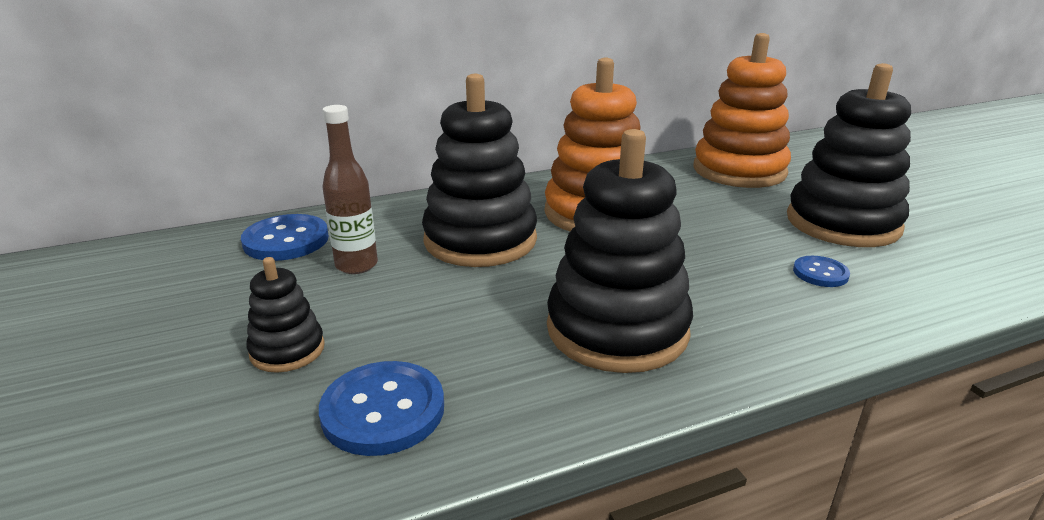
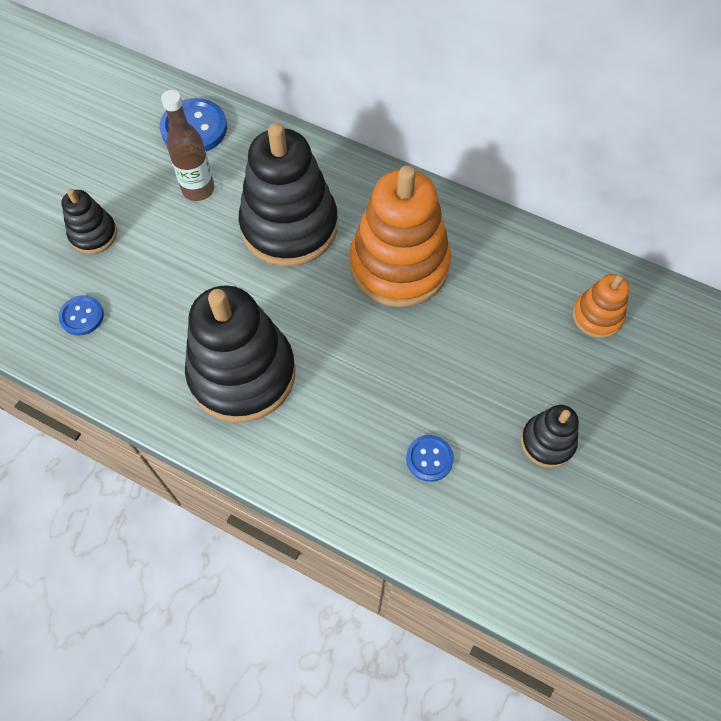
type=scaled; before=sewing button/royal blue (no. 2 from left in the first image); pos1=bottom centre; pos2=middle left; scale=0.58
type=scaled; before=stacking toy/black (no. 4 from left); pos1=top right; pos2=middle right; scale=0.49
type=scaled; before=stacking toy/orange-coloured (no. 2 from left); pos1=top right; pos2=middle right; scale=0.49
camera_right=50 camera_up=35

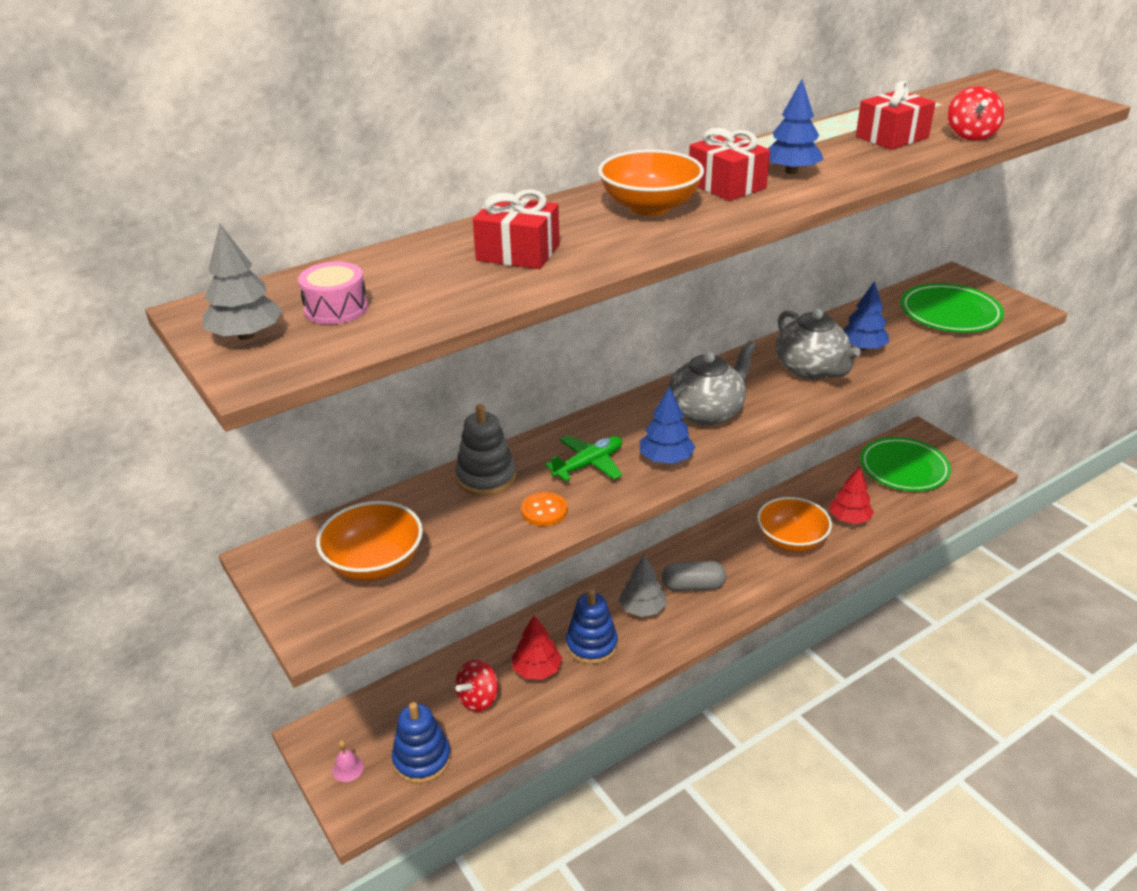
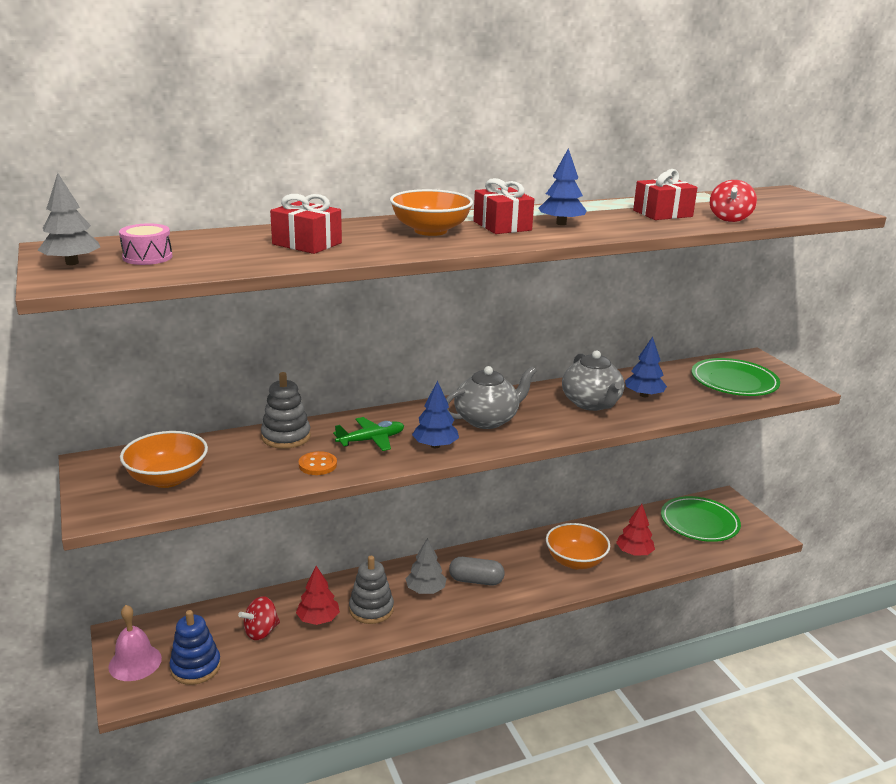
type=scaled; before=bell/rosy; pos1=bottom left; pos2=bottom left; scale=1.95
type=repainted; before=stacking toy/royal blue (no. 2 from left); after=stacking toy/grey (no. 2 from left); pos1=bottom centre; pos2=bottom centre
camera_right=10 camera_up=-10

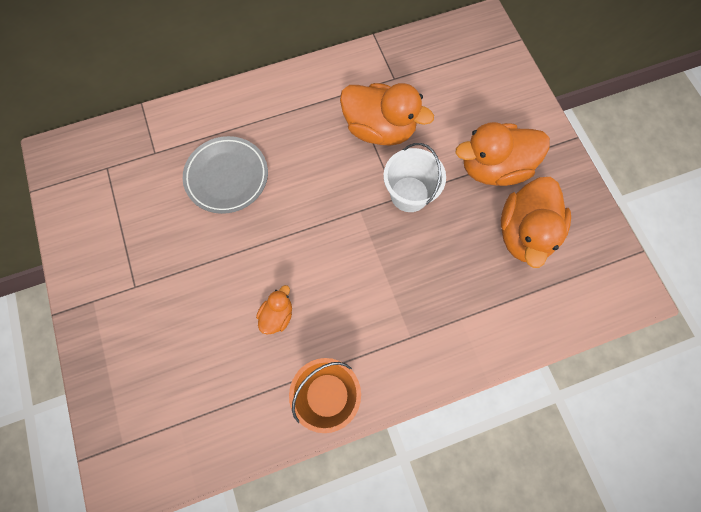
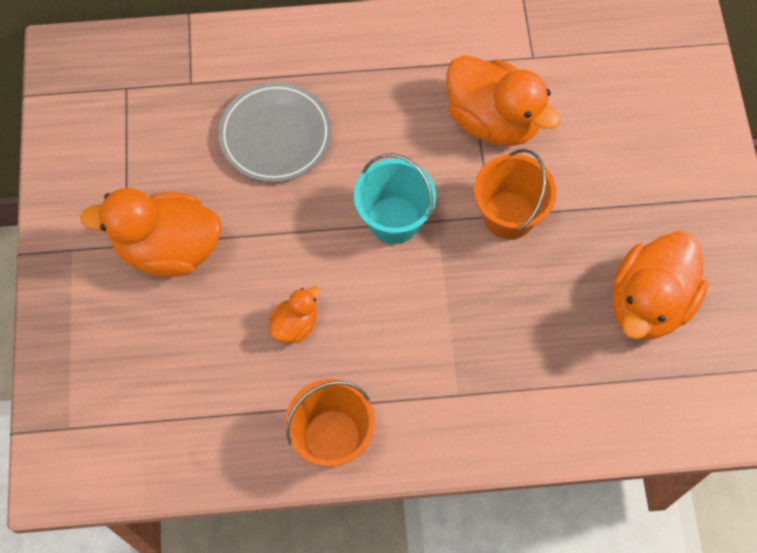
type=shifted; before=duck/orange-coloured (no. 3 from left in the first image); after=duck/orange-coloured (no. 1 from left); pos1=top right; pos2=middle left
type=new; after=sand bucket/teal; pos2=centre
type=repainted; before=sand bucket/white; after=sand bucket/orange-coloured (no. 2 from left); pos1=centre; pos2=middle right
camera_right=15 camera_up=-5

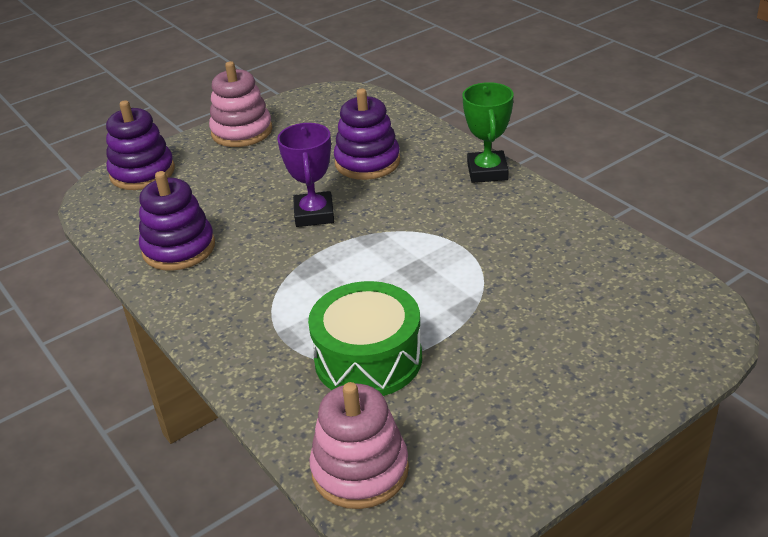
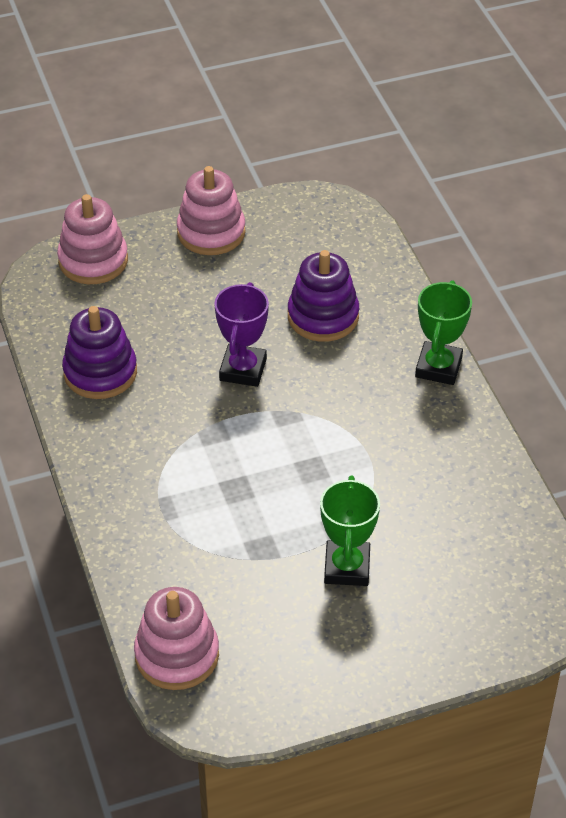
type=repainted; before=stacking toy/royal purple (no. 1 from left); after=stacking toy/rosy (no. 1 from left); pos1=top left; pos2=top left
type=new; after=award cup/green (no. 1 from left); pos2=centre
type=gone; before=drum/green; pos1=centre
camera_right=15 camera_up=10

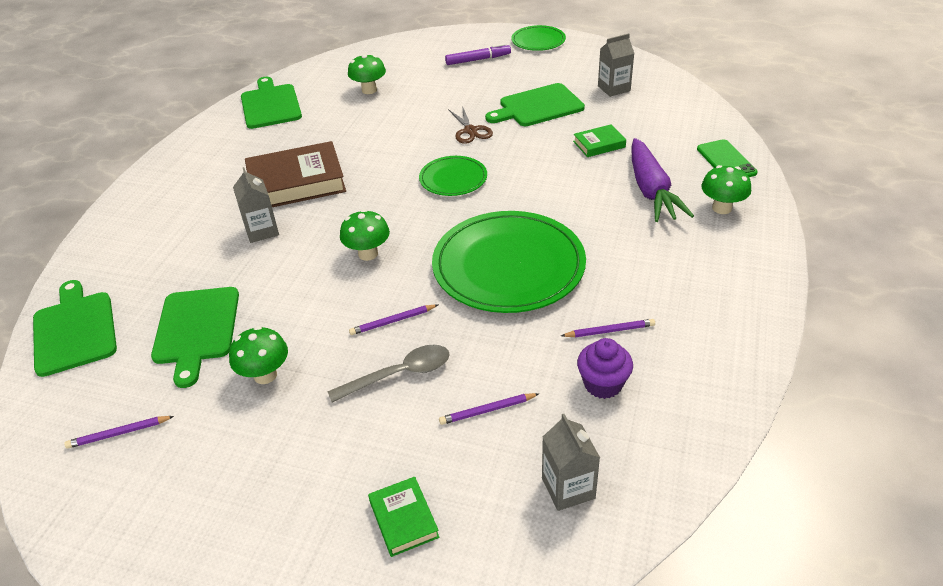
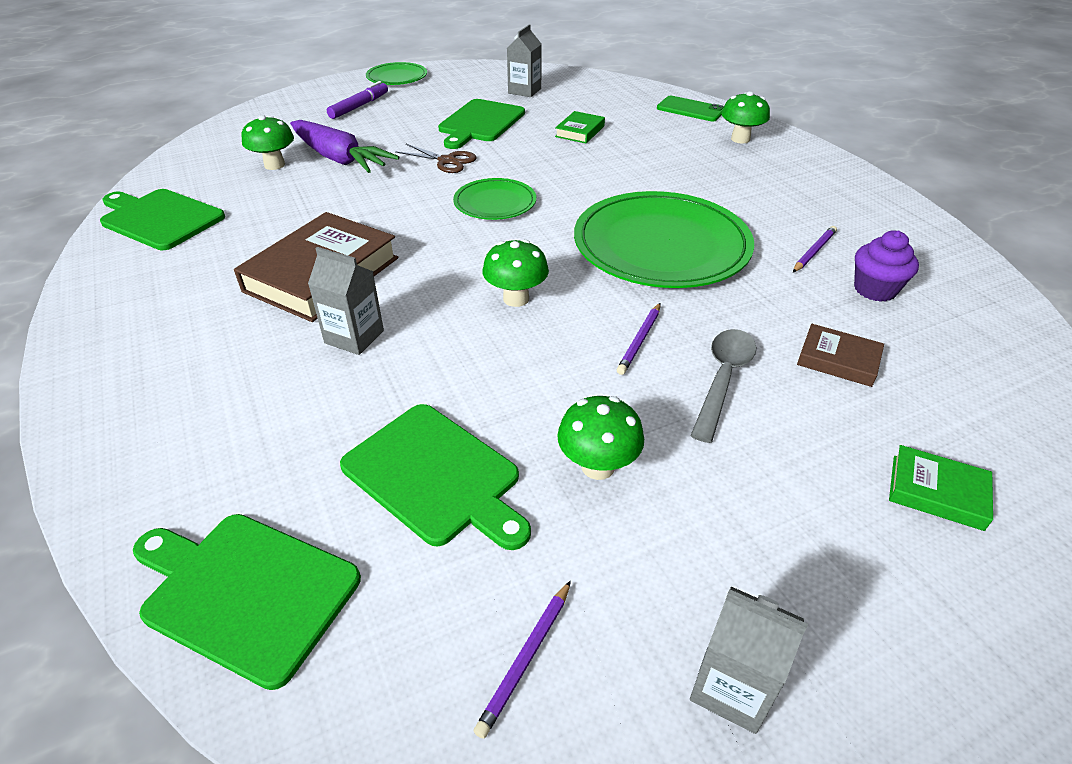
type=shifted; before=toy carrot/royal purple; pos1=top right; pos2=top left
type=shifted; before=milk carton/grey (no. 2 from left in the first image); after=milk carton/grey (no. 3 from left); pos1=bottom centre; pos2=bottom right
type=swapped; before=pencil/royal purple (no. 3 from left); after=hardback/russet (no. 2 from left); pos1=bottom centre; pos2=middle right
camera_right=-45 camera_up=0

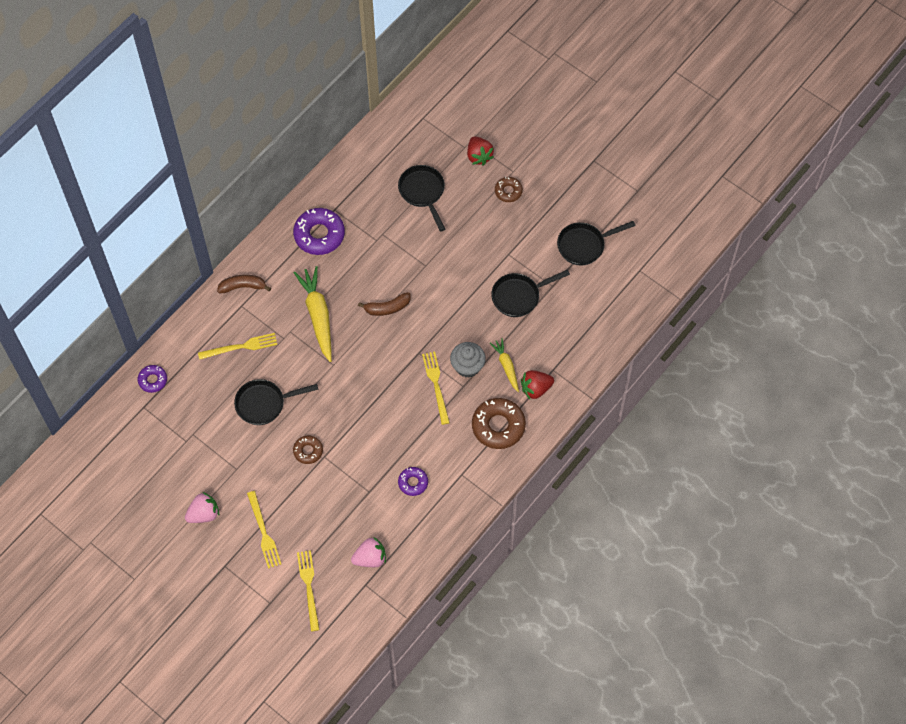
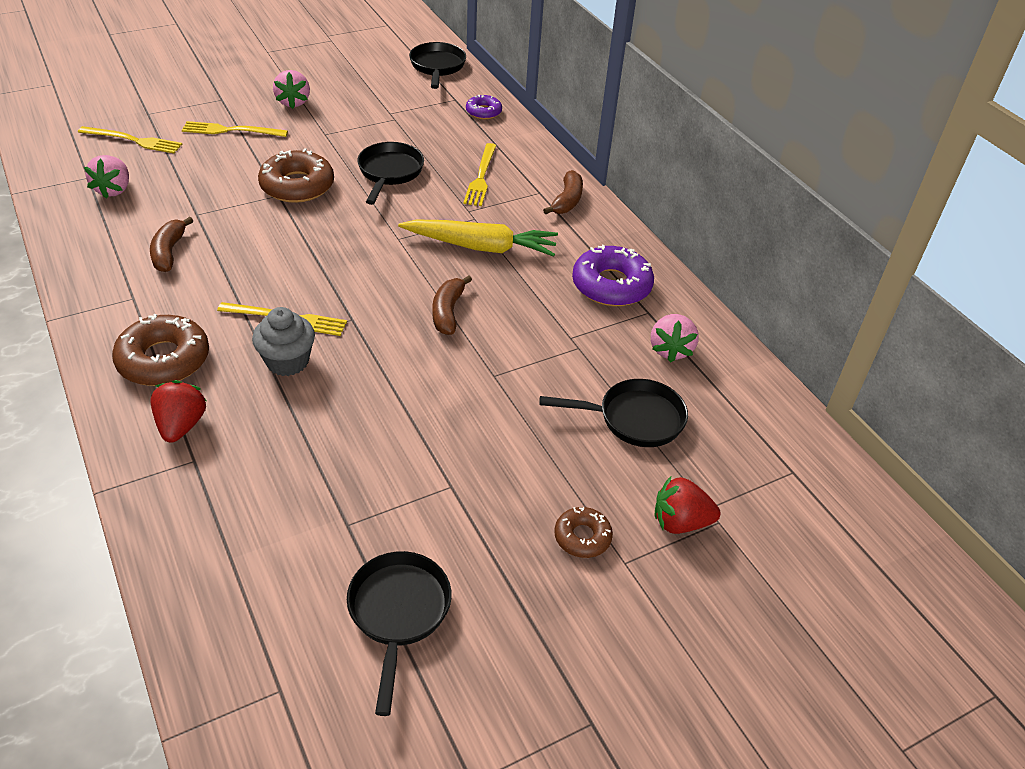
type=swapped; before=donut/royal purple (no. 3 from left); after=banana/russet (no. 1 from left); pos1=centre; pos2=top left
type=scaled; before=donut/russet (no. 1 from left in the first image); pos1=centre; pos2=top left; scale=1.81
type=shifted; before=frying pan/black (no. 3 from left); pos1=centre; pos2=top centre
type=new; after=berry/rosy (no. 3 from left); pos2=centre
type=gone; before=toy carrot/bright yellow (no. 2 from left); pos1=centre
camera_right=110 camera_up=-20

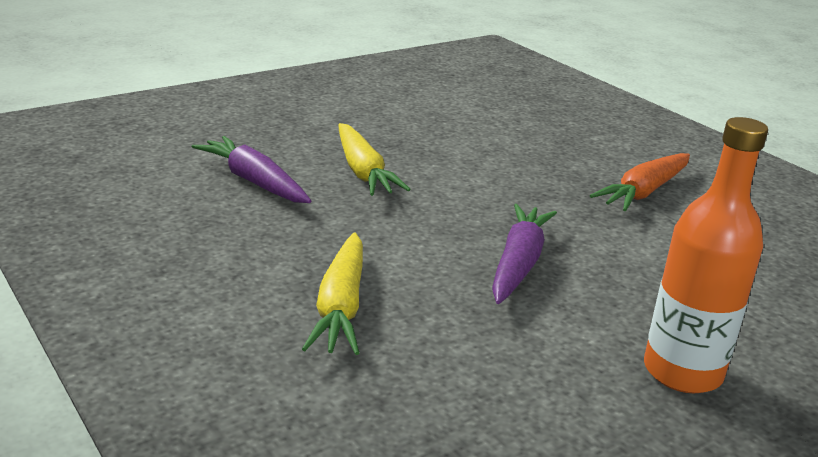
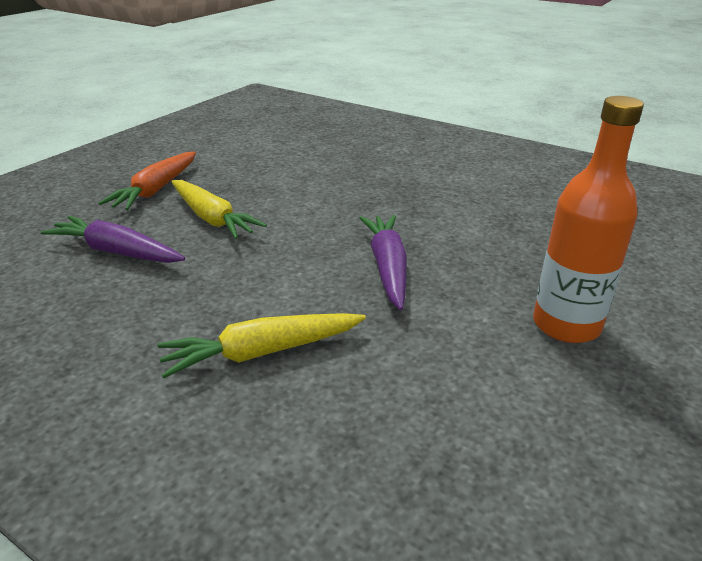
type=shifted; before=toy carrot/orange-coloured; pos1=middle right; pos2=top left
type=rotated; before=toy carrot/bright yellow (no. 1 from left in the first image); pos1=centre; pos2=centre; turn=90
camera_right=-20 camera_up=5

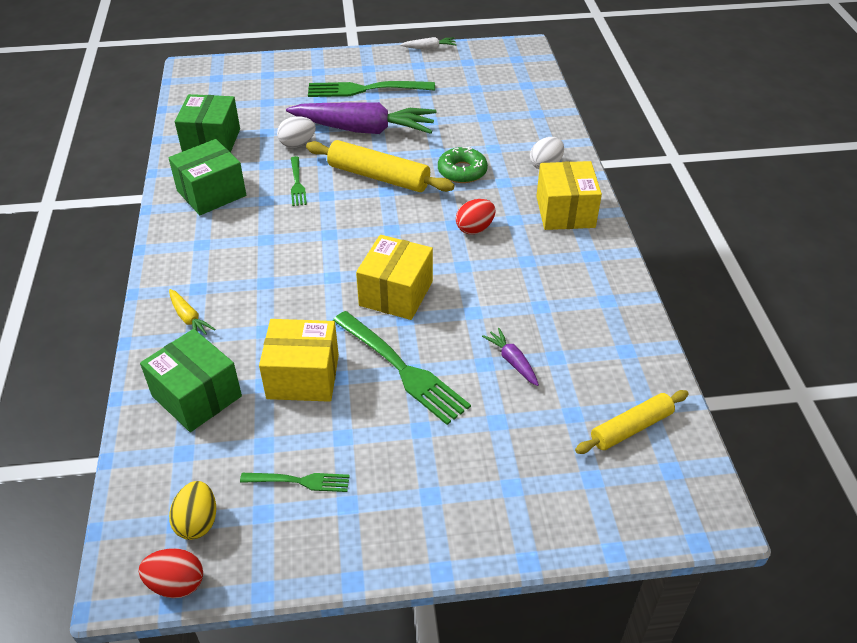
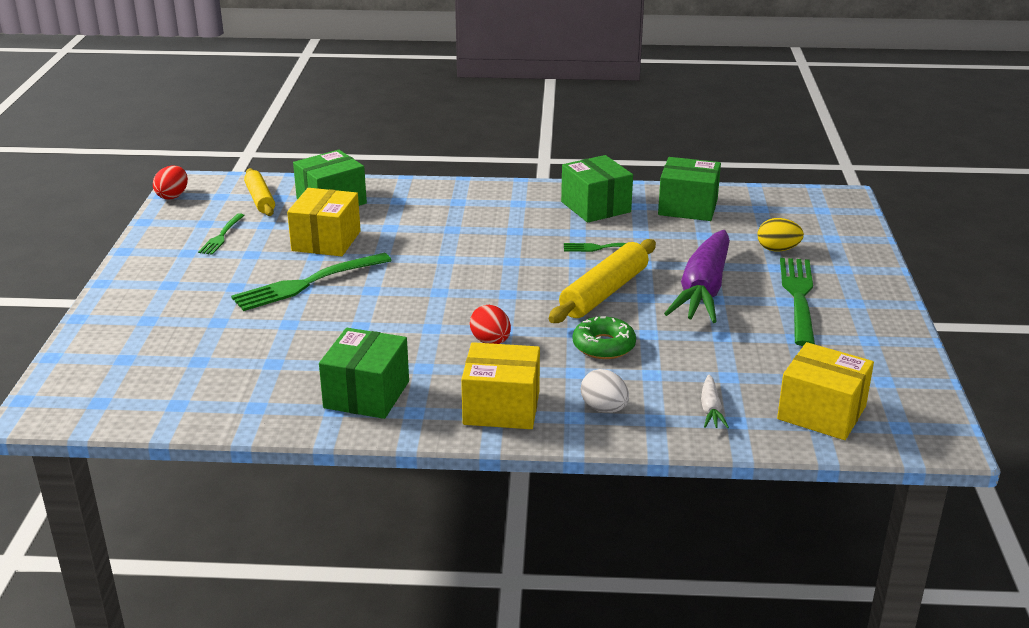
type=shifted; before=dough roller/bright yellow (no. 2 from left in the first image); after=dough roller/bright yellow (no. 1 from left); pos1=middle right; pos2=top left
type=new; after=box/green (no. 2 from left); pos2=centre
type=shifted; before=toy carrot/white; pos1=top centre; pos2=middle right
type=shifted; before=egg shape/bright yellow; pos1=bottom left; pos2=middle right
type=shifted; before=box/bright yellow (no. 2 from left in the first image); after=box/bright yellow (no. 3 from left); pos1=centre; pos2=middle right
type=gone; before=toy carrot/bright yellow; pos1=middle left
type=gone; before=egg shape/white (no. 1 from left); pos1=top centre
type=gone; before=toy carrot/royal purple (no. 2 from left); pos1=centre
camera_right=100 camera_up=-15

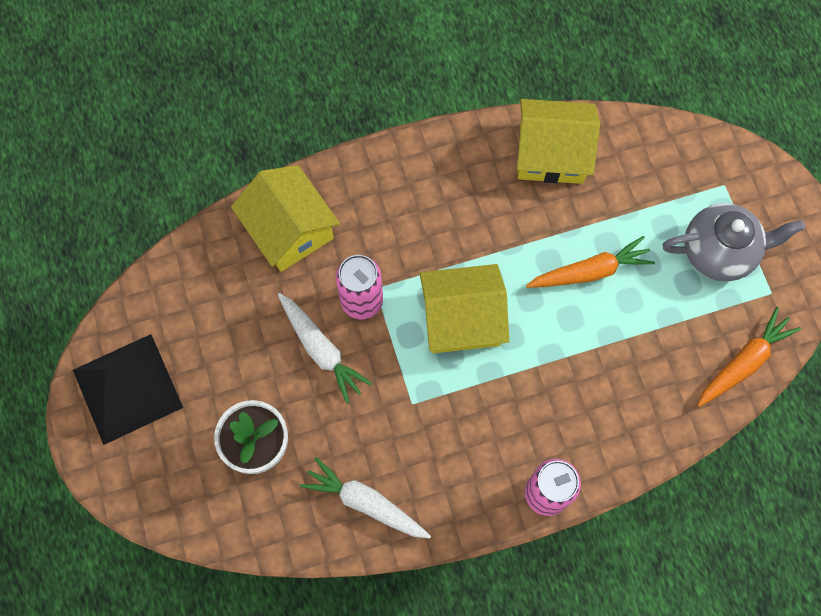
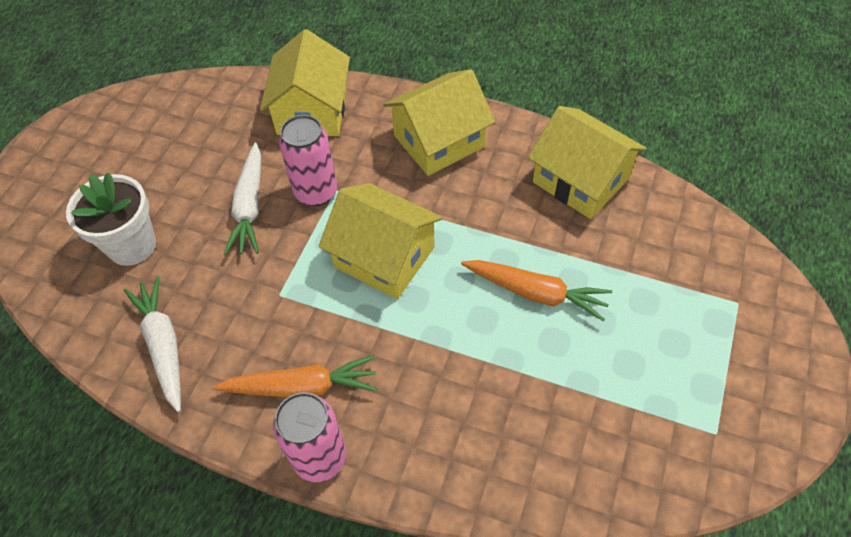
type=shifted; before=toy carrot/orange-coloured (no. 2 from left in the first image); after=toy carrot/orange-coloured (no. 1 from left); pos1=middle right; pos2=bottom centre
type=new; after=toy house/bright yellow (no. 3 from left); pos2=top centre
type=gone; before=pyramid/black; pos1=middle left
type=gone; before=tea pot/grey; pos1=middle right
camera_right=40 camera_up=-15

